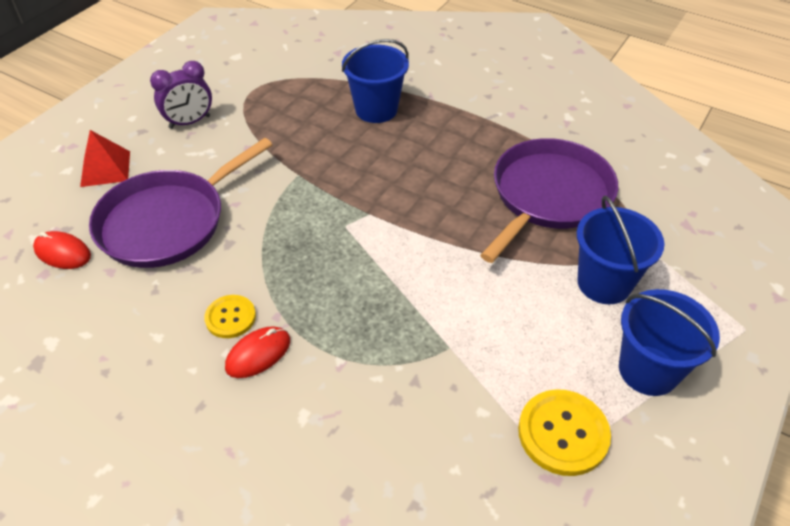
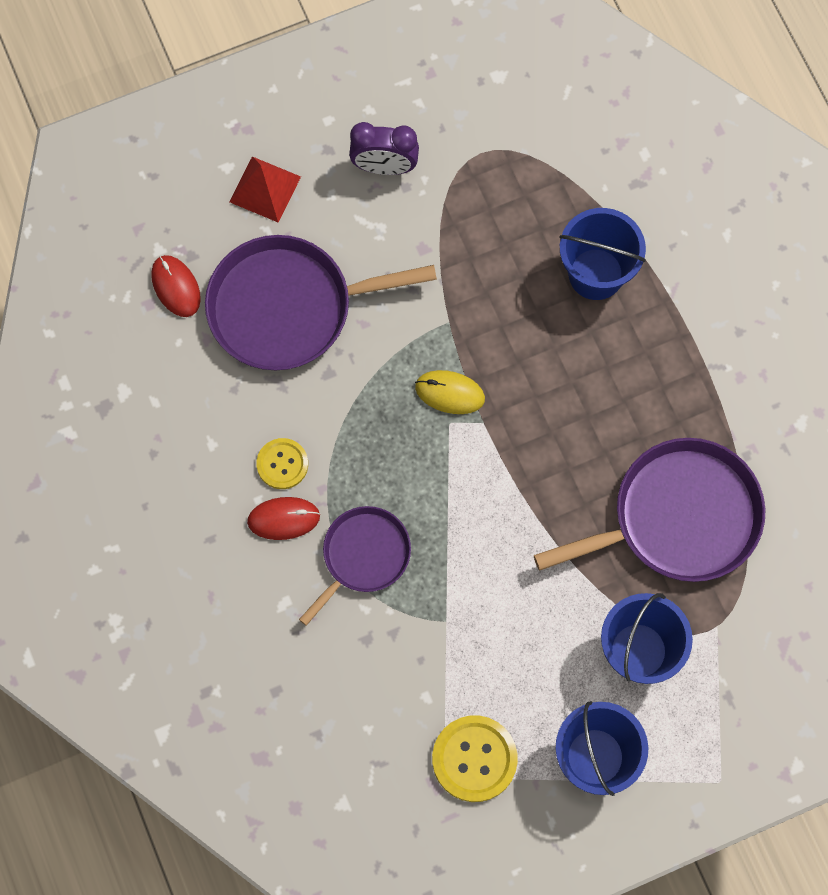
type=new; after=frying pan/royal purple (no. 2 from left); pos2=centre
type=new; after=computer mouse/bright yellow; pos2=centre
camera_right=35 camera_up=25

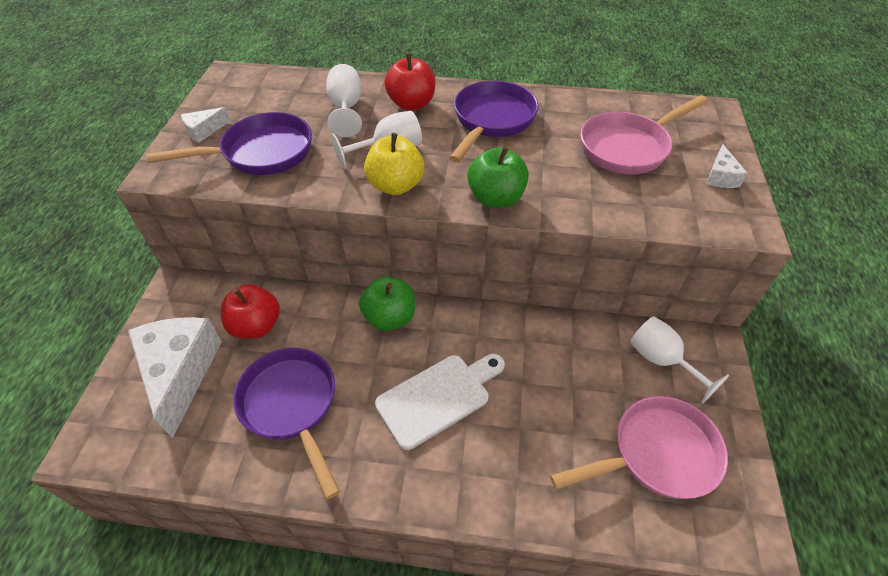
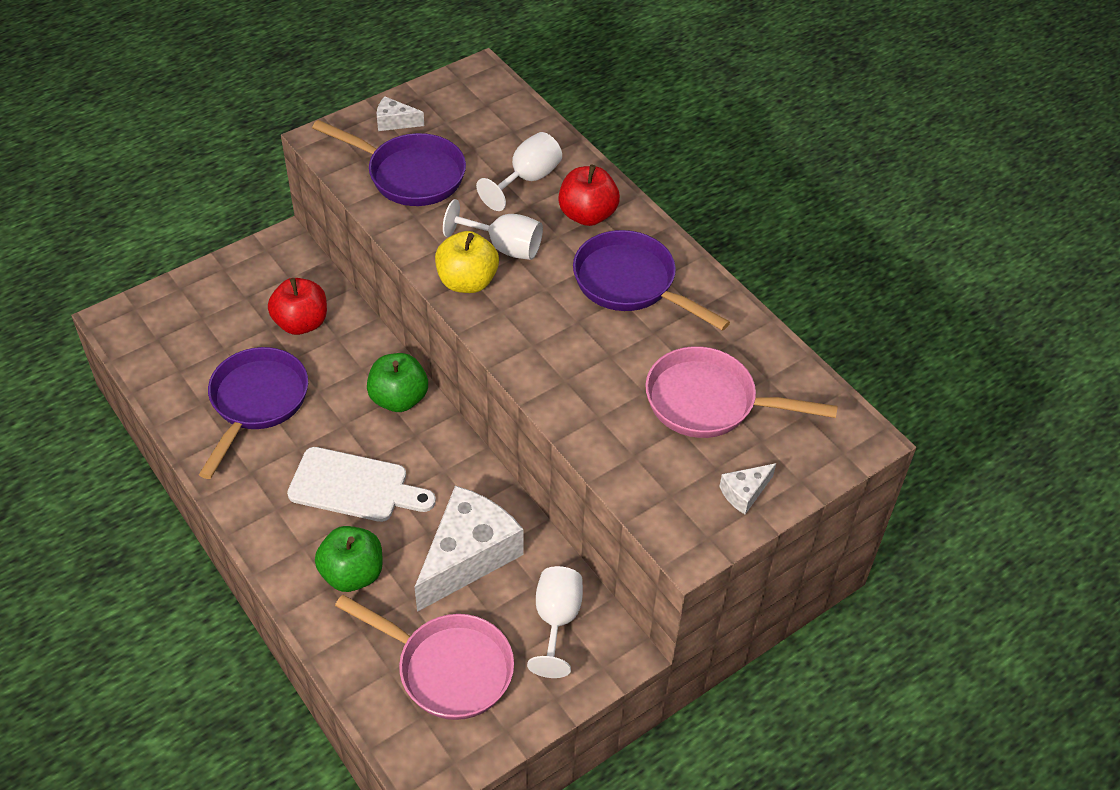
type=shifted; before=apple/green (no. 2 from left in the first image); after=apple/green (no. 1 from left); pos1=top centre; pos2=bottom left
type=shifted; before=piece of cheese/white (no. 1 from left in the first image); after=piece of cheese/white (no. 2 from left); pos1=middle left; pos2=bottom centre
type=rotated; before=frying pan/royal purple (no. 3 from left); pos1=top centre; pos2=centre; turn=-120
camera_right=45 camera_up=0

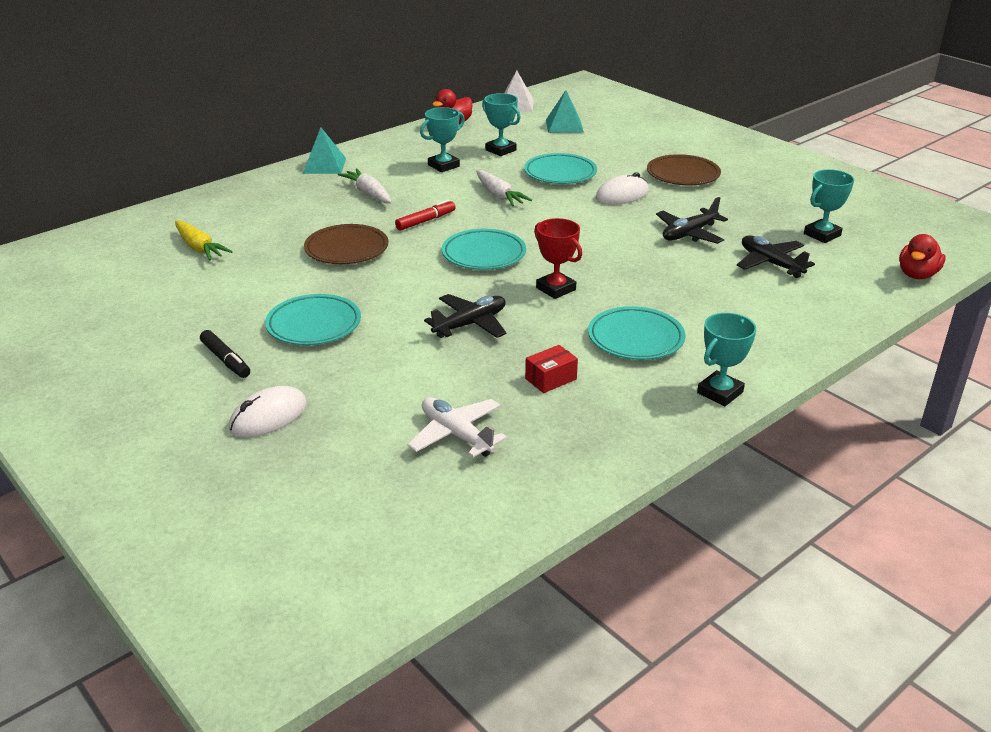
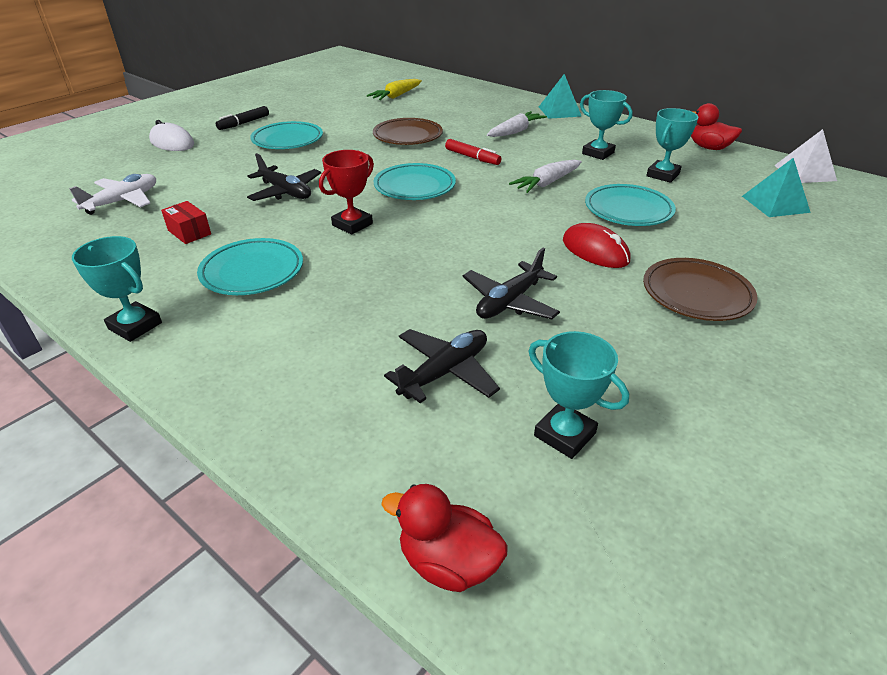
type=rotated; before=toy plane/black (no. 2 from left in the first image); pos1=top right; pos2=centre; turn=-90
type=repainted; before=computer mouse/white (no. 2 from left); after=computer mouse/scarlet; pos1=top centre; pos2=middle right
camera_right=80 camera_up=5

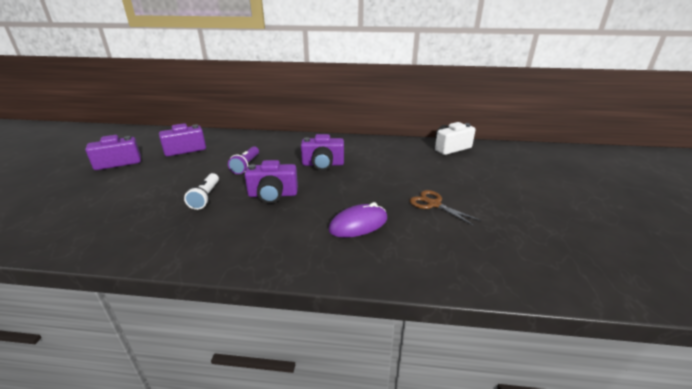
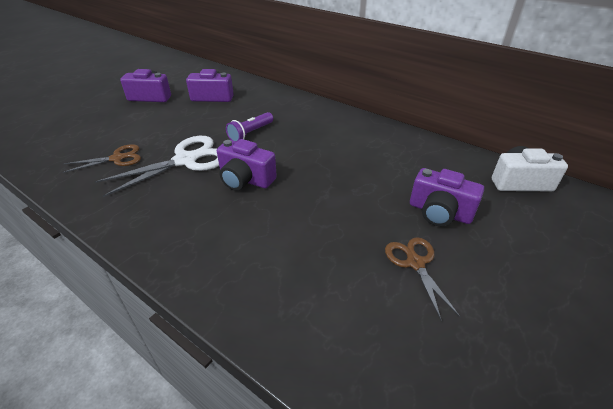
type=new; after=shears/russet (no. 1 from left); pos2=middle left
type=swapped; before=pocket torch/white; after=shears/white; pos1=middle left; pos2=middle left
type=shifted; before=compact camera/royal purple (no. 4 from left); pos1=centre; pos2=middle right
type=gone; before=computer mouse/royal purple; pos1=centre
camera_right=30 camera_up=10

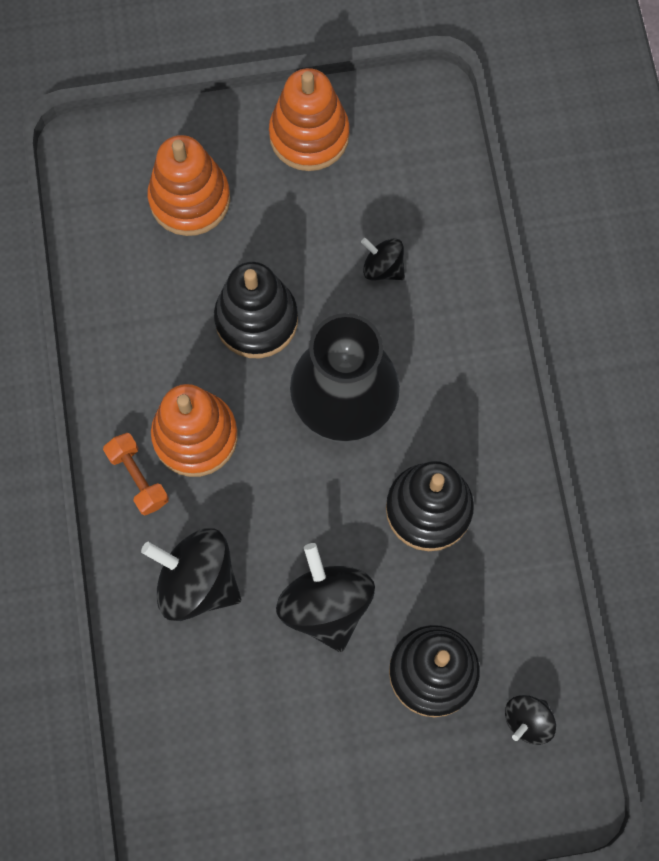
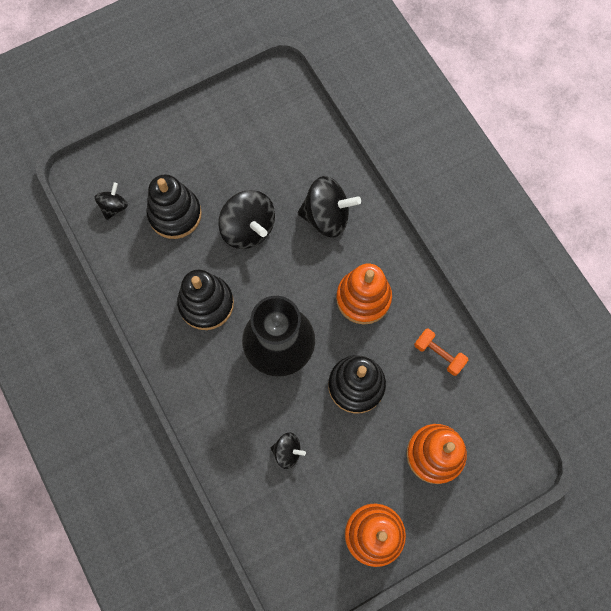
type=shifted; before=hand weight/orange-coloured; pos1=middle left; pos2=middle right
camera_right=160 camera_up=0

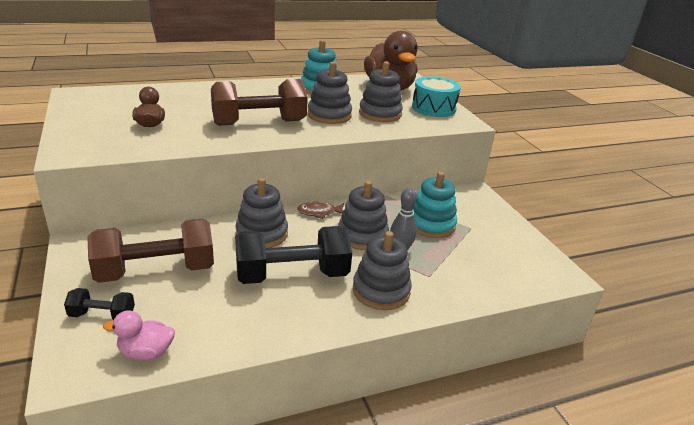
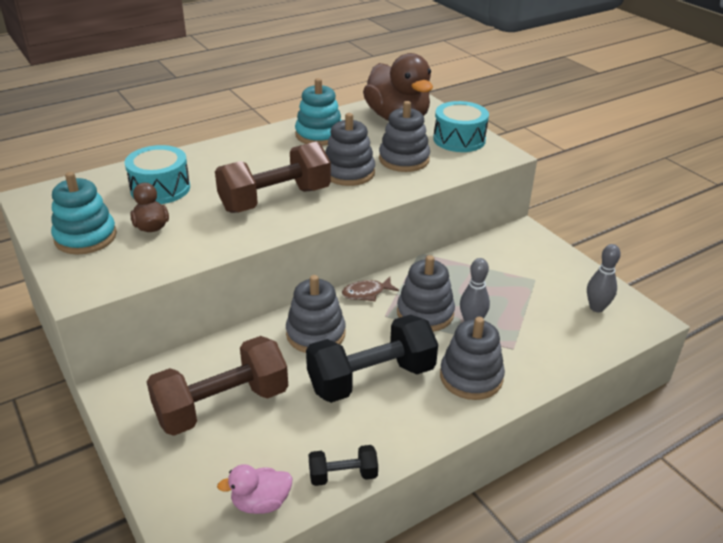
type=shifted; before=stacking toy/teal (no. 2 from left in the first image); after=stacking toy/teal (no. 1 from left); pos1=centre; pos2=middle left
type=new; after=drum/teal (no. 1 from left); pos2=top left
type=shifted; before=hand weight/black (no. 1 from left); pos1=bottom left; pos2=bottom centre
type=new; after=skittle/grey (no. 2 from left); pos2=middle right
camera_right=-10 camera_up=5

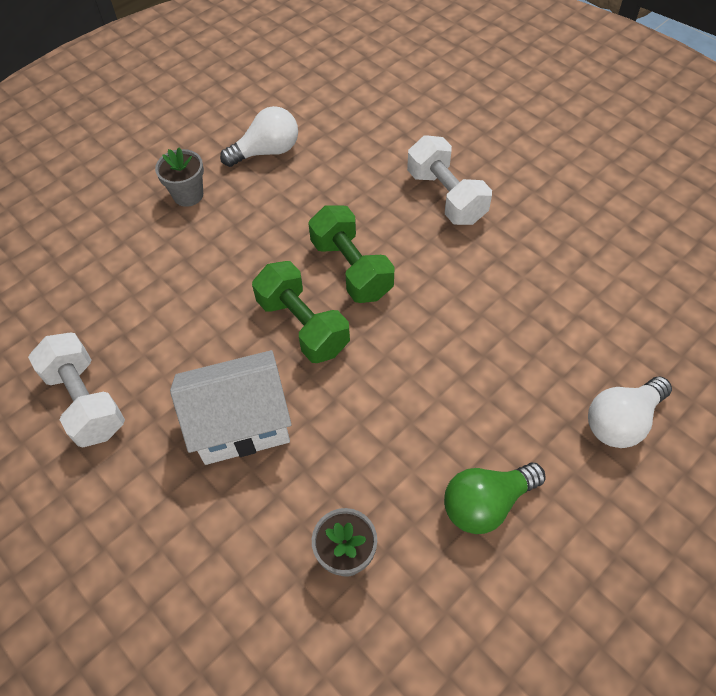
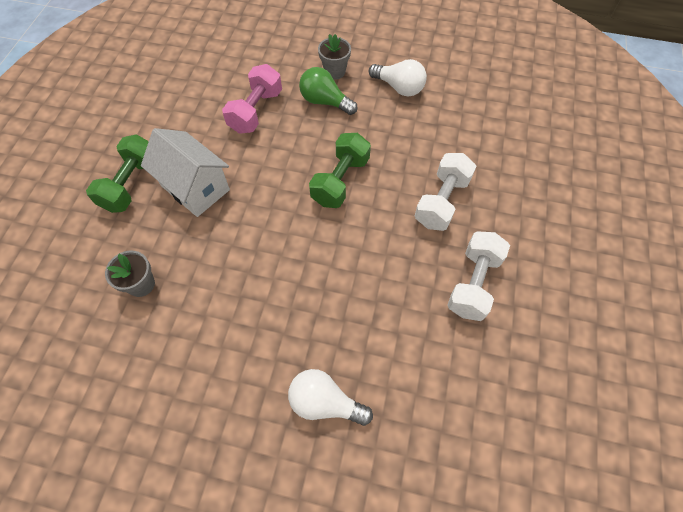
type=shifted; before=hand weight/green (no. 1 from left); pos1=centre; pos2=middle left
type=new; after=hand weight/rosy; pos2=top centre
type=shifted; before=lightbulb/green; pos1=bottom right; pos2=top centre
type=shifted; before=hand weight/white (no. 1 from left in the first image); after=hand weight/white (no. 2 from left); pos1=middle left; pos2=middle right
camera_right=55 camera_up=5

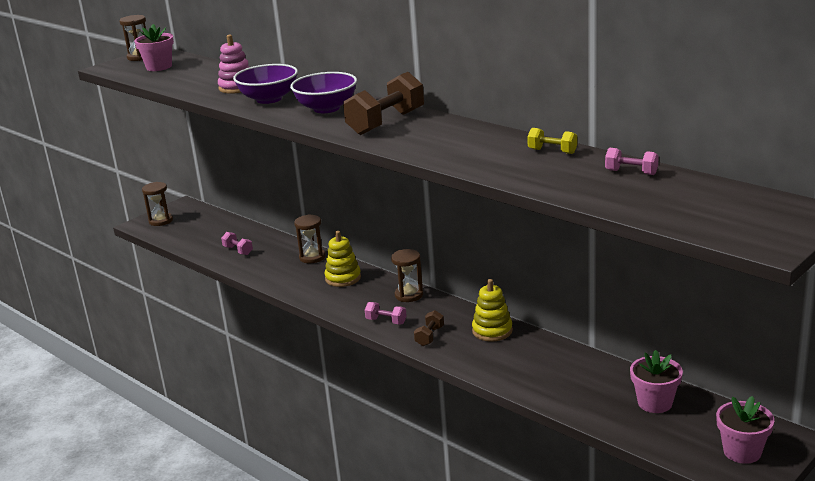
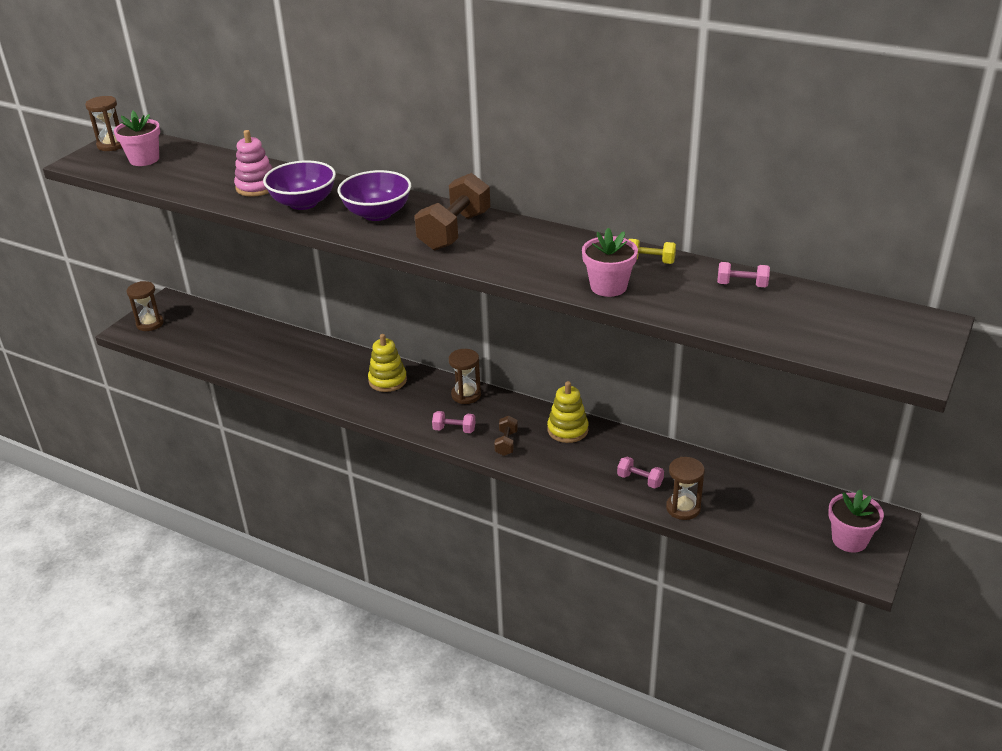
type=shifted; before=flower pot/rosy (no. 2 from left); pos1=bottom right; pos2=centre
type=shifted; before=hand weight/rosy (no. 1 from left in the first image); after=hand weight/rosy (no. 2 from left); pos1=middle left; pos2=centre
type=shifted; before=sandglass/russet (no. 3 from left in the first image); after=sandglass/russet (no. 4 from left); pos1=centre; pos2=middle right
camera_right=-15 camera_up=10

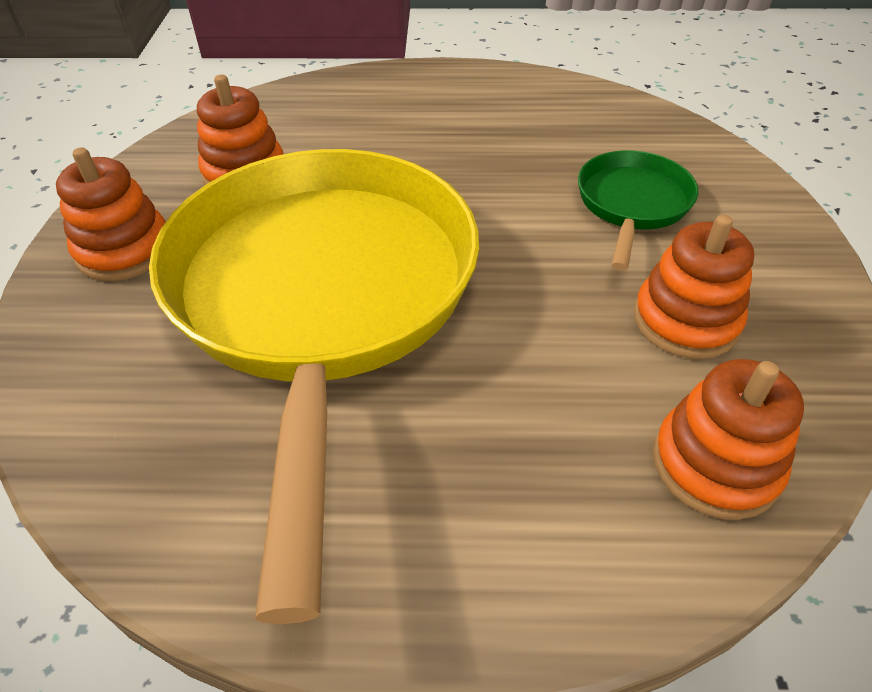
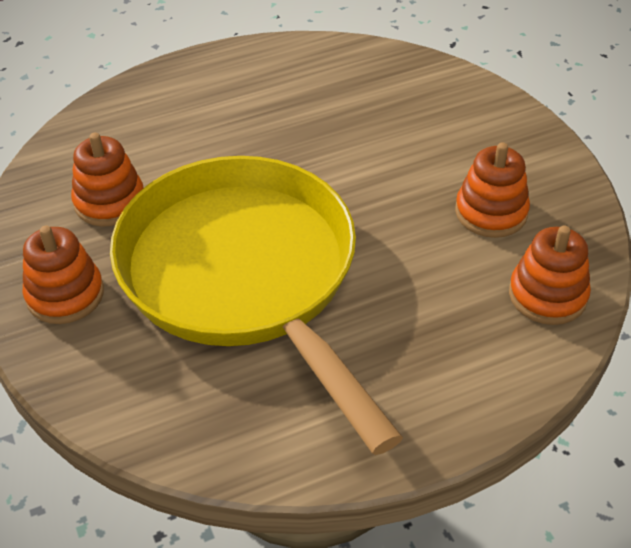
type=gone; before=frying pan/green; pos1=top right
camera_right=-25 camera_up=0

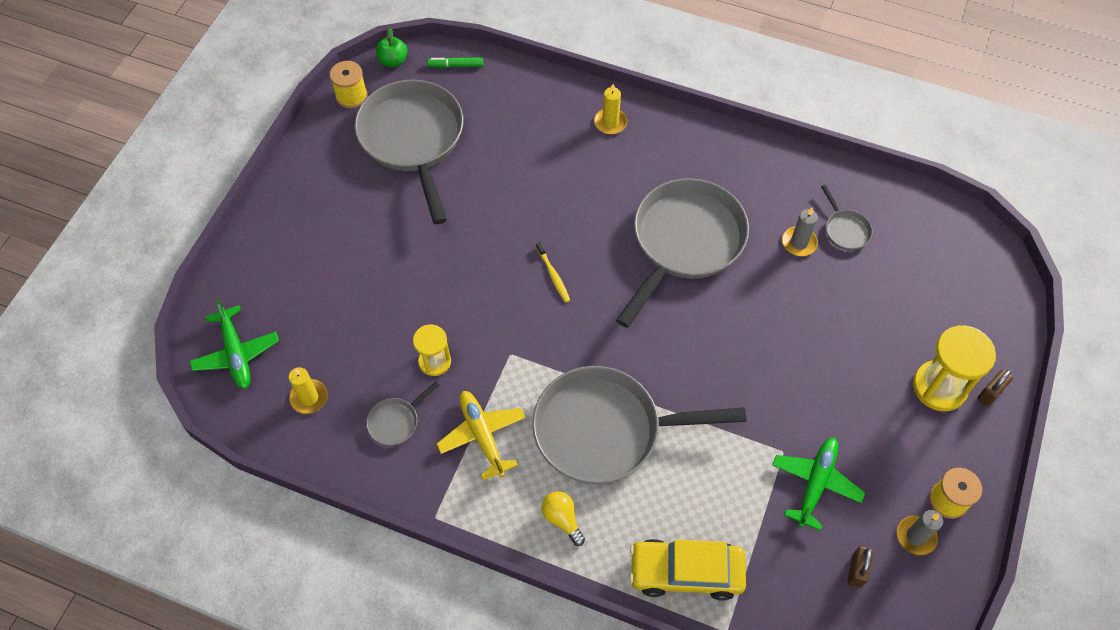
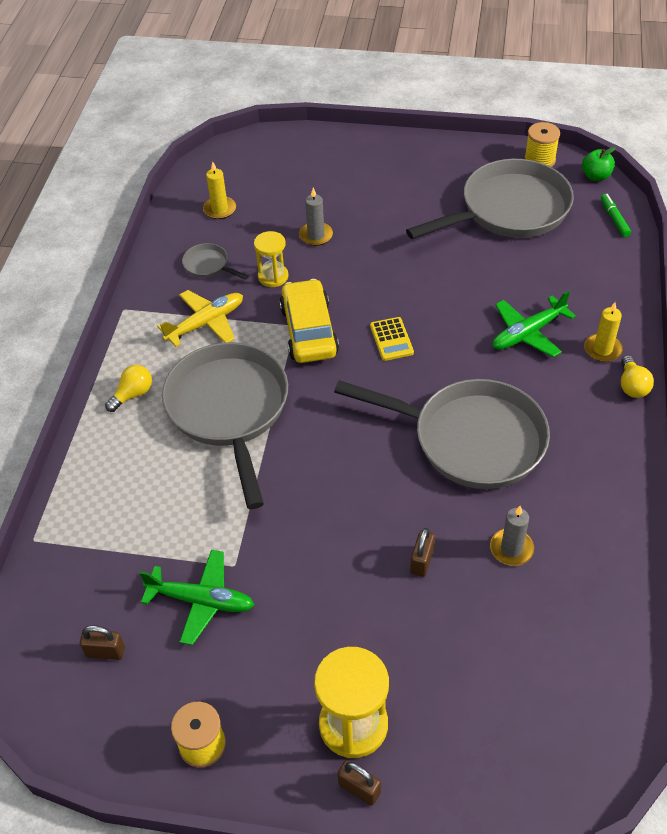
type=shifted; before=automobile/bright yellow; pos1=bottom centre; pos2=centre
type=shifted; before=pillar candle/grey (no. 2 from left in the first image); after=pillar candle/grey (no. 1 from left); pos1=bottom right; pos2=top centre
type=swapped; before=tooth brush/bright yellow; after=adding machine/bright yellow; pos1=centre; pos2=centre
type=new; after=small lock/russet (no. 3 from left); pos2=centre
type=shifted; before=toy plane/green (no. 1 from left in the first image); after=toy plane/green (no. 2 from left); pos1=middle left; pos2=middle right
type=new; after=lightbulb/bright yellow (no. 2 from left); pos2=middle right
type=gone; before=frying pan/grey (no. 5 from left); pos1=middle right
camera_right=80 camera_up=-10

